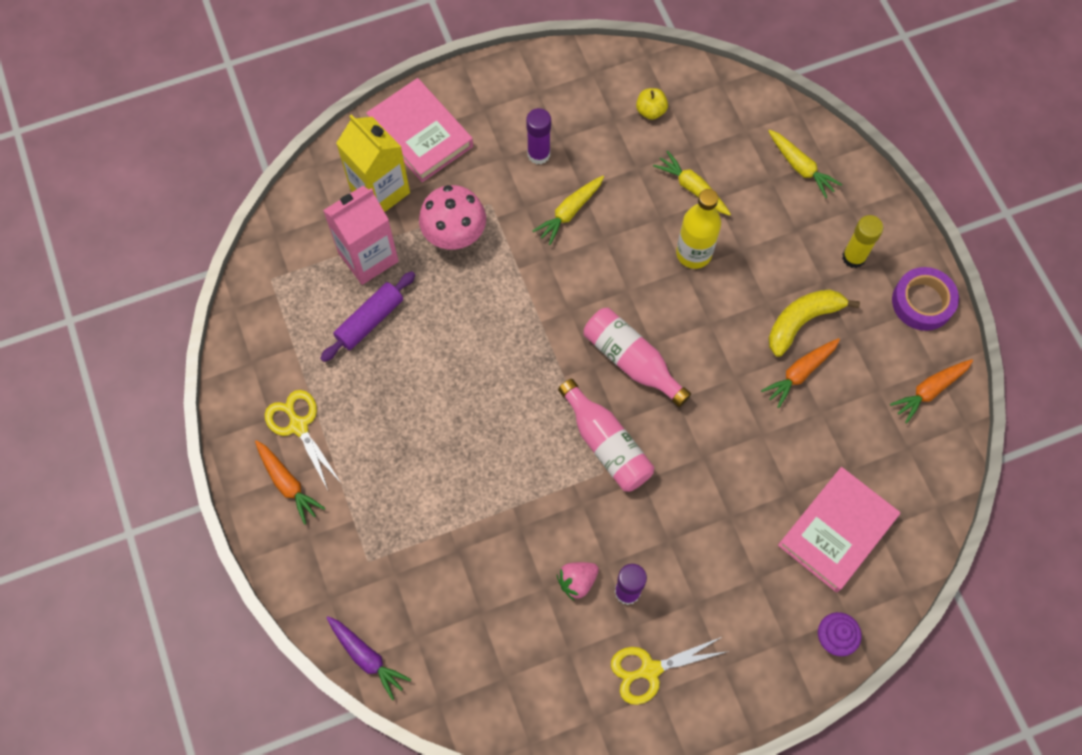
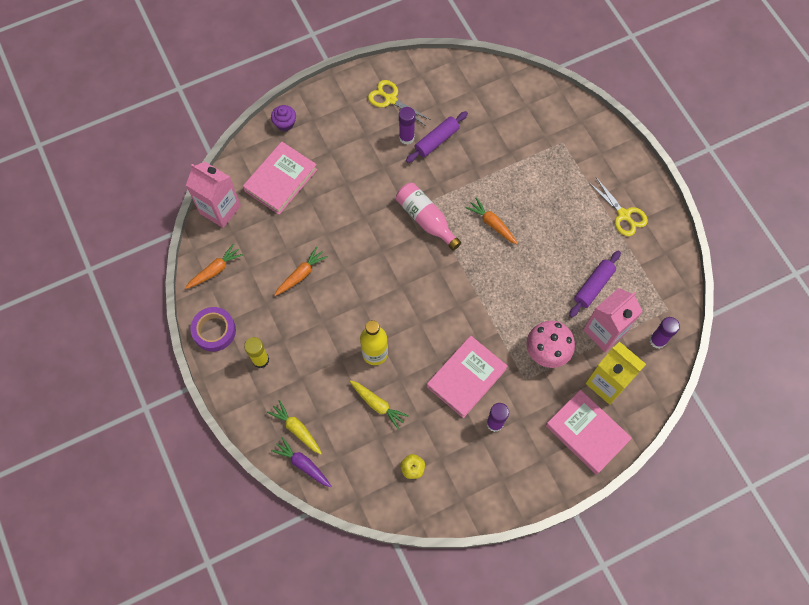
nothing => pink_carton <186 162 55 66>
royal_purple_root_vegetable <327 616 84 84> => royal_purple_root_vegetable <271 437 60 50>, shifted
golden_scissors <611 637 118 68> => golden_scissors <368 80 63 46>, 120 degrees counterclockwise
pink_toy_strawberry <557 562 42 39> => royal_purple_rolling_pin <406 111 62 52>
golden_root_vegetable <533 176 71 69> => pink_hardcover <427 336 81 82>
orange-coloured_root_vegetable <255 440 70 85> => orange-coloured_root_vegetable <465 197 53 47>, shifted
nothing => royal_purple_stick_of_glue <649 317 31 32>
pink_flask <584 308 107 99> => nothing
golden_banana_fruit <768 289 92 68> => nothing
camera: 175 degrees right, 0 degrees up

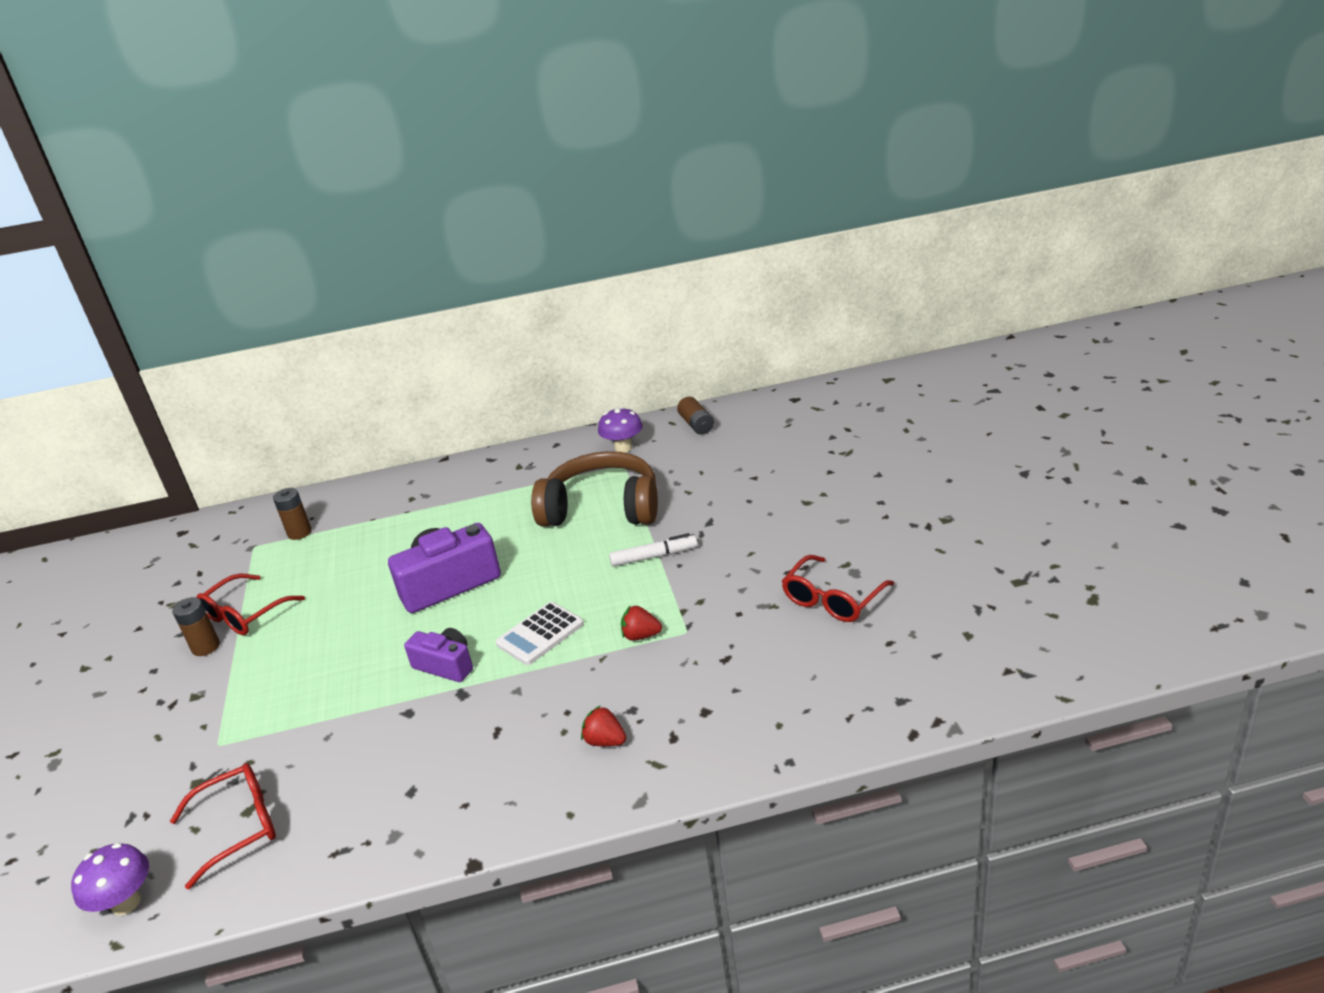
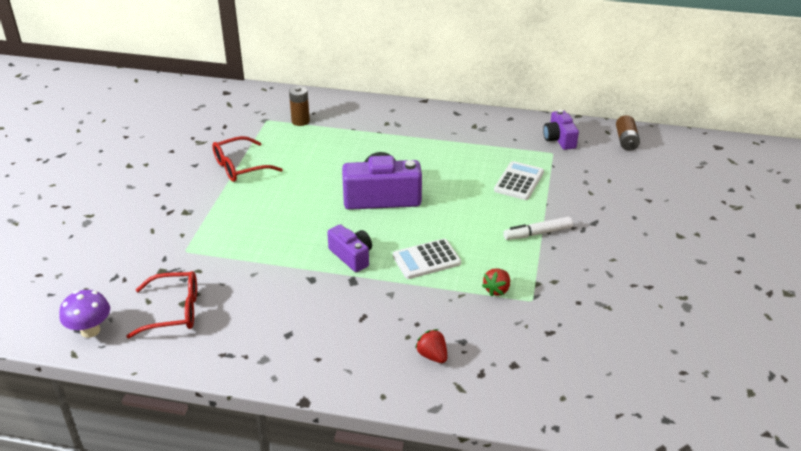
scarlet_toy_strawberry <621 605 41 36> => scarlet_toy_strawberry <482 268 28 29>, 90 degrees counterclockwise
brown_over-ear_headphones <531 451 127 76> => white_adding_machine <494 161 50 39>
white_marker_pen <609 533 89 34> => white_marker_pen <503 217 70 23>, 150 degrees clockwise
royal_purple_toadstool <598 407 45 46> => royal_purple_compact_camera <543 110 36 40>
brown_battery <172 597 48 59> => nothing
scarlet_glasses <782 555 112 67> => nothing
camera: 20 degrees right, 5 degrees up

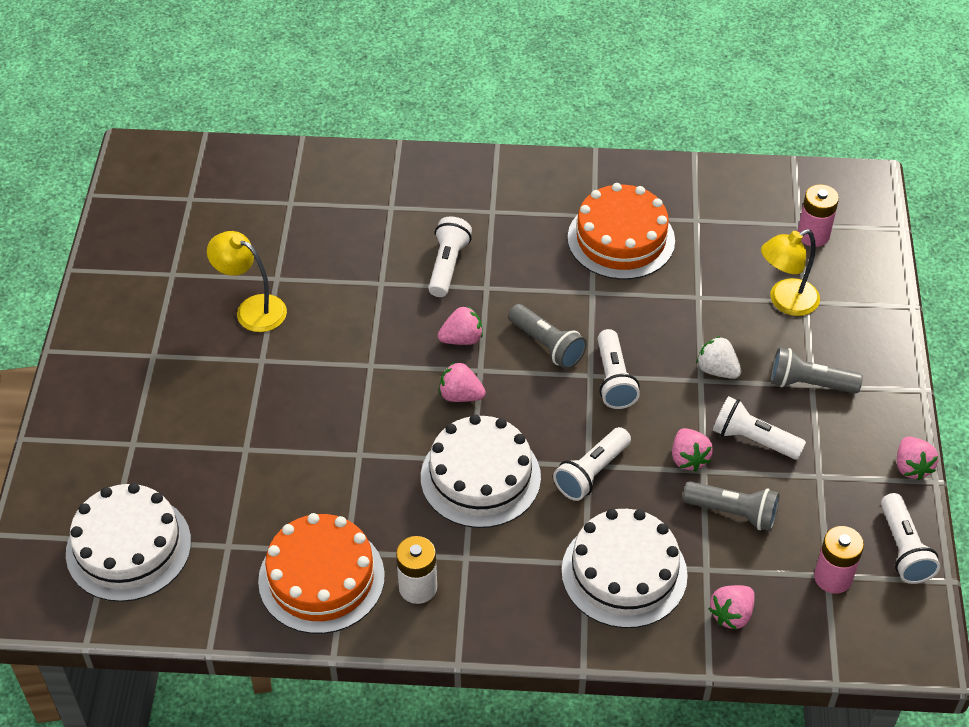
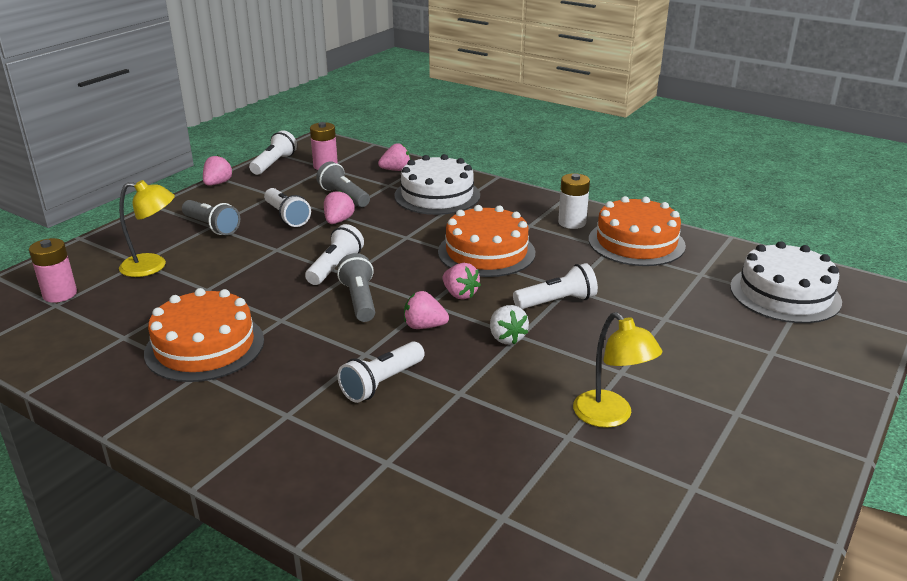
white_gateau <421 414 120 114> => orange-coloured_gateau <438 205 97 72>
white_toy_strawberry <697 336 44 43> => white_toy_strawberry <490 305 39 39>, shifted
white_pocket_torch <553 427 78 74> => white_pocket_torch <513 263 85 46>, shifted
camera: 150 degrees left, 20 degrees down

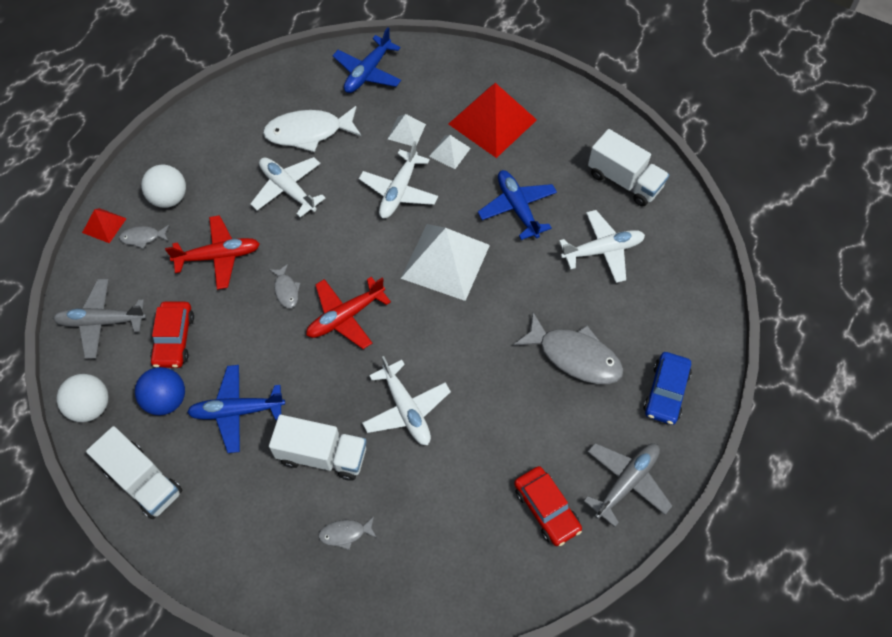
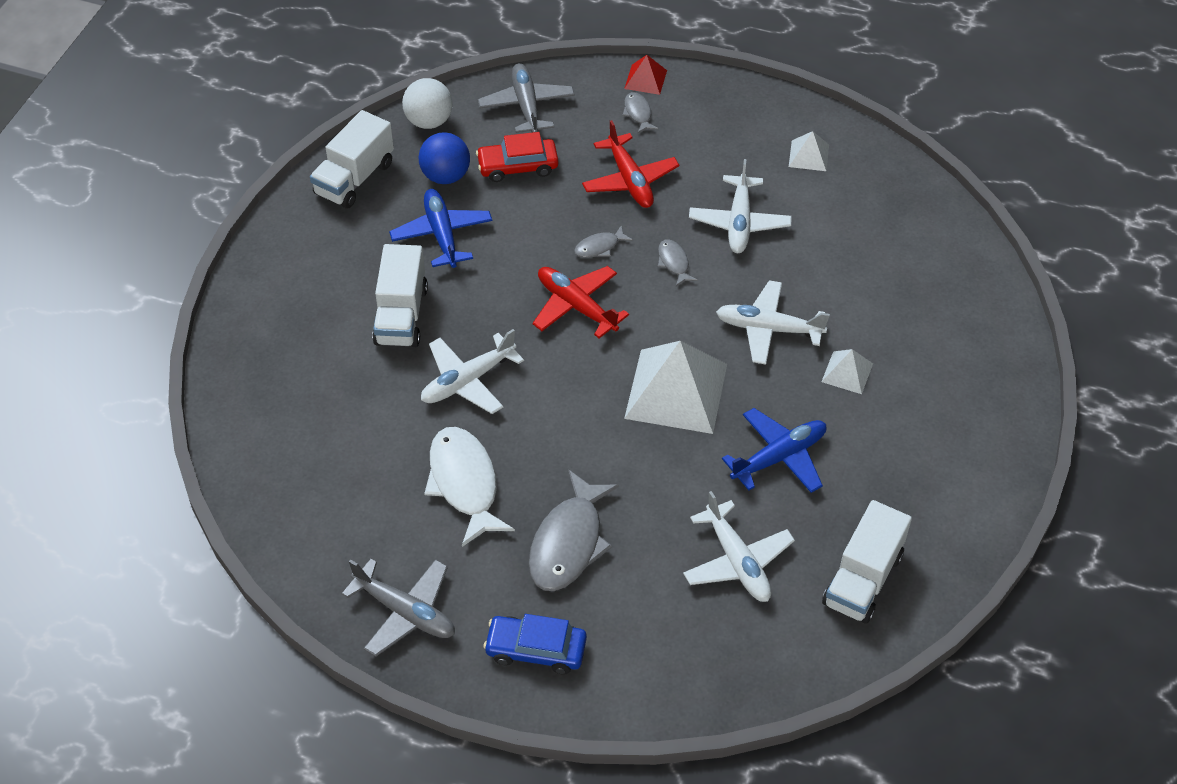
white_toy_fish <263 106 98 46> => white_toy_fish <424 427 91 120>, shifted
grey_toy_fish <318 516 59 34> => grey_toy_fish <658 239 40 47>, shifted
white_plane <250 157 75 60> => white_plane <689 159 103 94>, 150 degrees clockwise
white_pyramid <388 114 38 32> => white_pyramid <789 131 40 40>, shifted
white_sphere <141 165 45 43> => nothing
blue_plane <332 27 69 66> => nothing
scarlet_pyramid <449 83 88 75> => nothing
scarlet_car <514 466 68 80> => nothing
camera: 80 degrees right, 10 degrees down

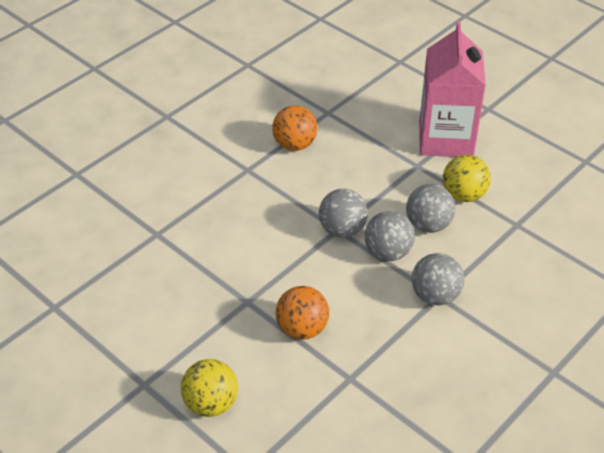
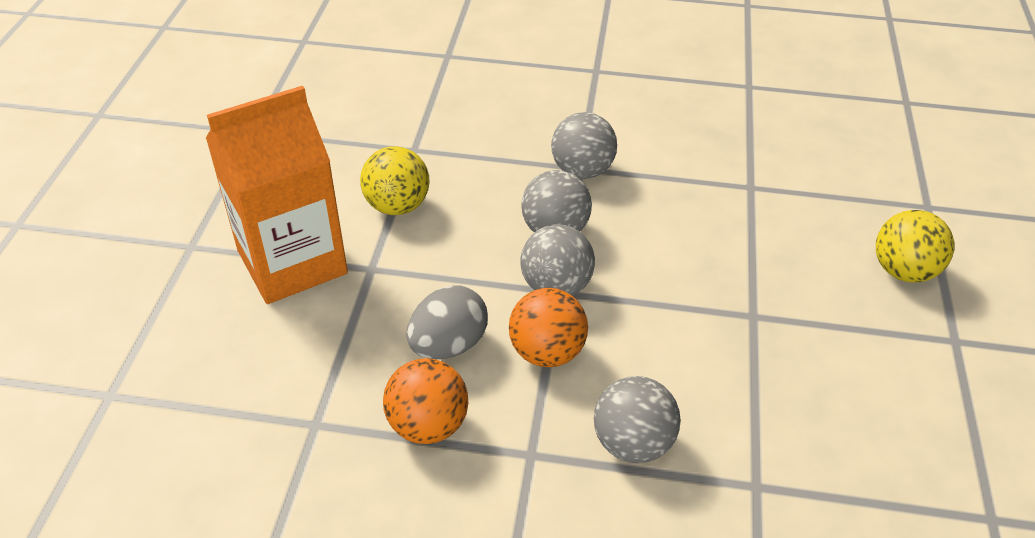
pink_carton <419 21 67 136> => orange-coloured_carton <206 86 142 218>
nothing => grey_egg <407 285 81 74>
orange-coloured_sphere <276 286 53 54> => orange-coloured_sphere <509 288 79 79>, shifted
grey_sphere <406 184 49 49> => grey_sphere <594 376 87 87>, shifted
camera: 125 degrees left, 0 degrees up

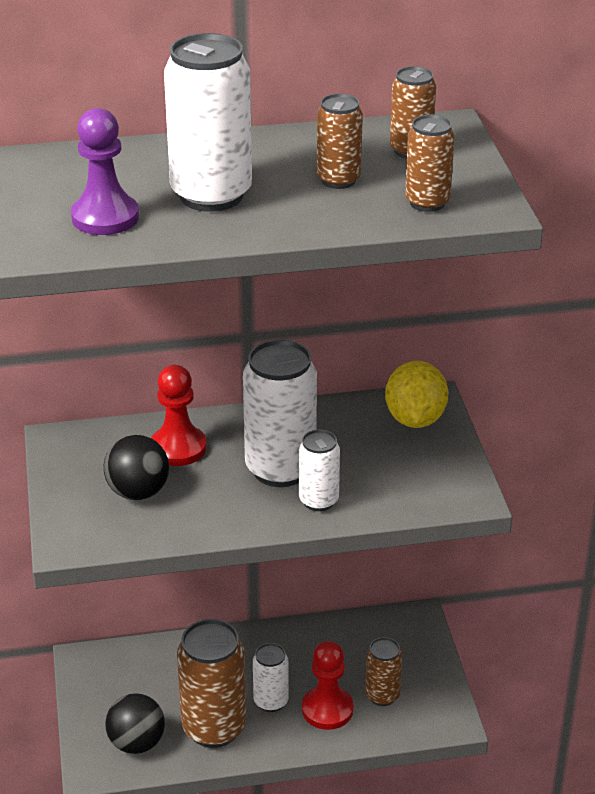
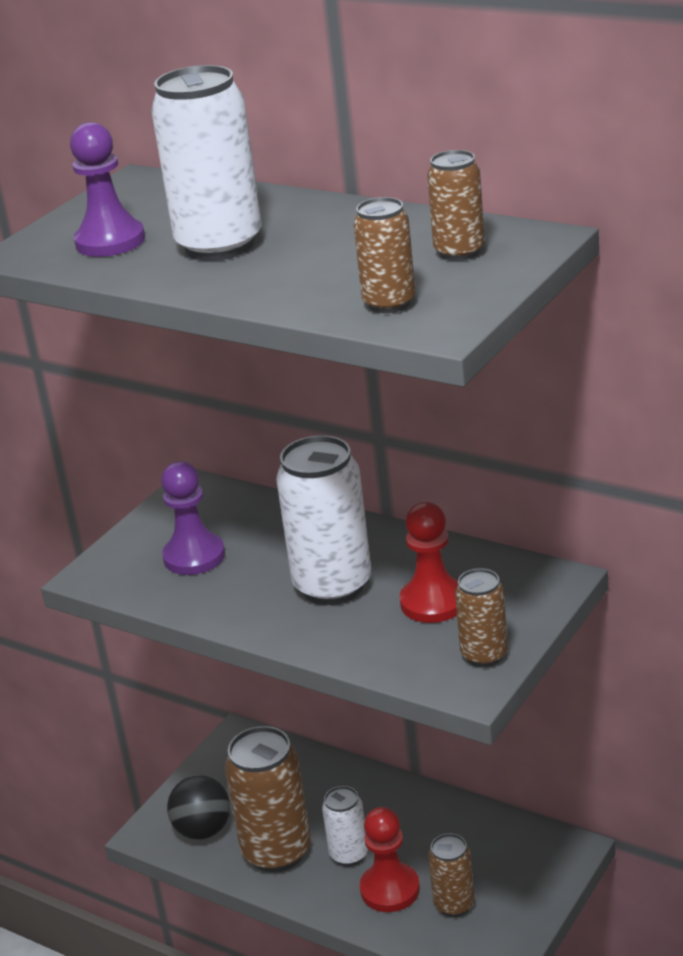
jet-black_sphere <104 435 65 65> => royal_purple_game_pawn <161 462 64 113>
scarlet_game_pawn <151 365 56 101> => scarlet_game_pawn <400 502 58 121>, shifted
brown_can <317 94 46 95> => brown_can <455 568 53 99>, shifted
white_can <299 430 41 81> => nothing
golden_lemon <385 361 63 67> => nothing
camera: 45 degrees right, 5 degrees down

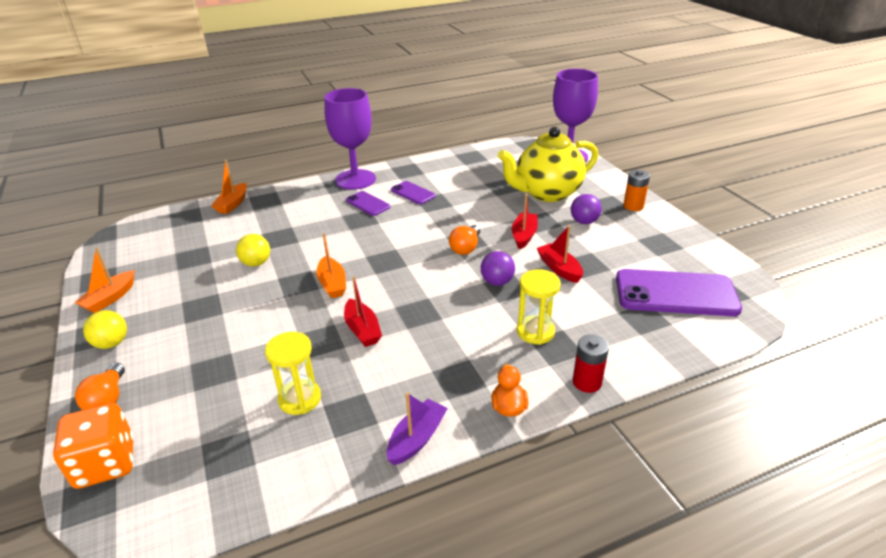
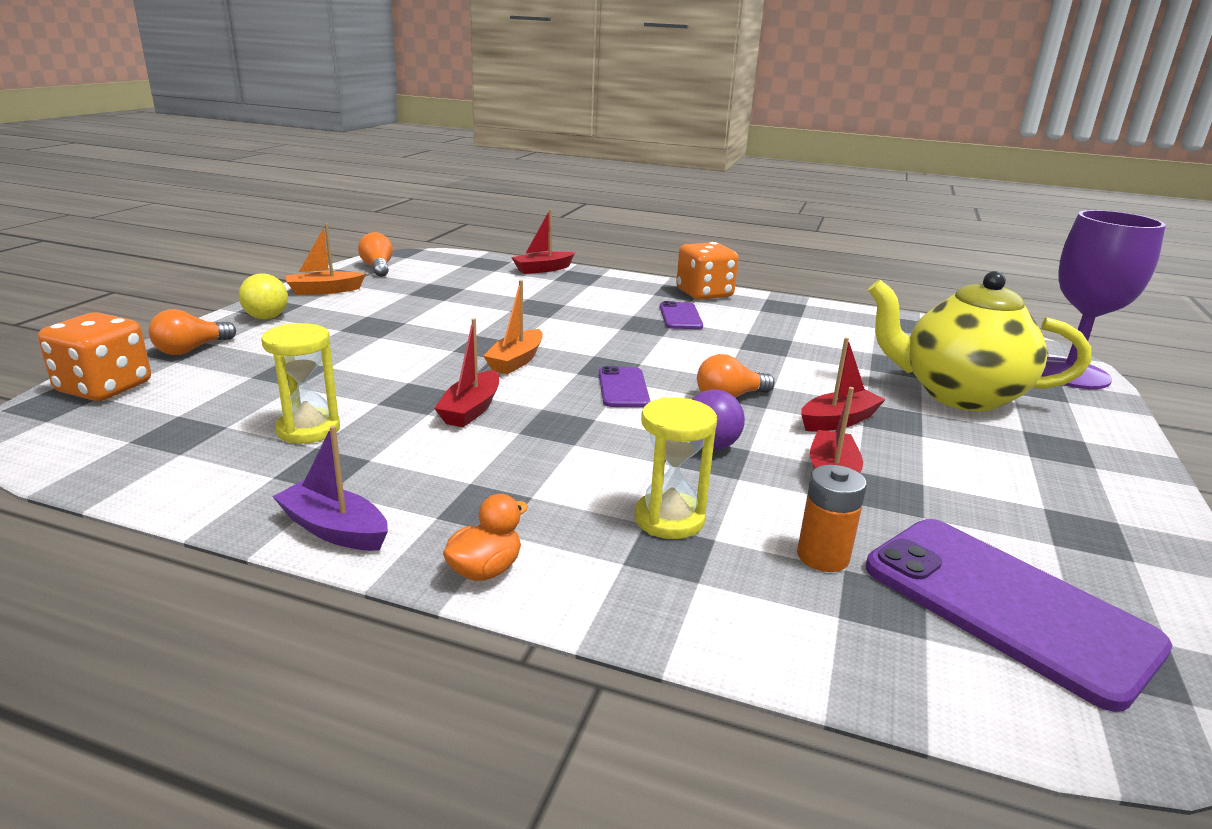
royal_purple_toy_boat <387 392 61 73> => royal_purple_toy_boat <272 426 116 125>, 135 degrees counterclockwise
nothing => orange-coloured_bulb <358 232 35 45>
orange-coloured_toy_boat <211 160 36 54> => scarlet_toy_boat <511 209 64 65>
royal_purple_smartphone <391 181 45 23> => royal_purple_smartphone <599 366 51 41>, shifted
royal_purple_goblet <324 88 52 102> => orange-coloured_dice <676 242 63 58>
orange-coloured_battery <623 170 27 41> => orange-coloured_battery <797 465 70 107>, shifted
golden_sphere <236 234 34 33> => nothing
royal_purple_sphere <571 194 31 30> => nothing
scarlet_battery <573 335 36 58> => nothing
camera: 40 degrees right, 10 degrees down

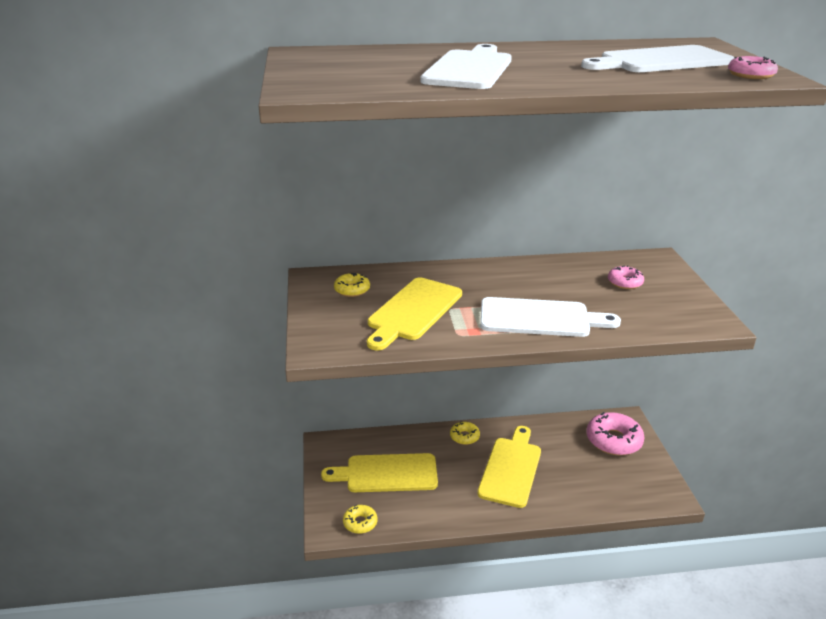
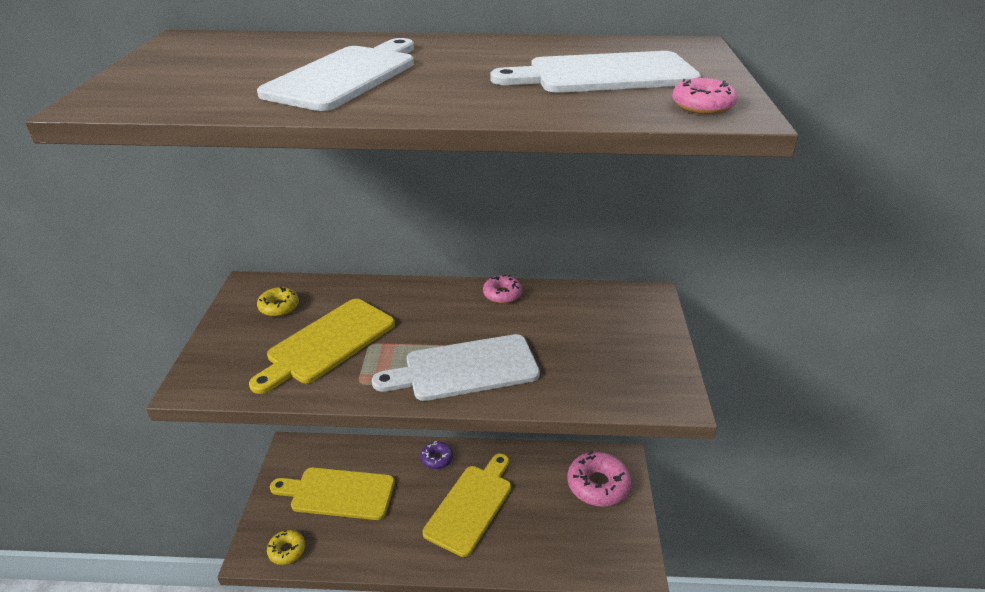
white_bread_board <480 297 141 40> => white_bread_board <372 334 168 67>, 150 degrees clockwise
golden_donut <450 421 30 24> => royal_purple_donut <420 441 33 28>
pink_donut <608 265 36 24> => pink_donut <483 275 39 28>, shifted
camera: 10 degrees right, 5 degrees up

